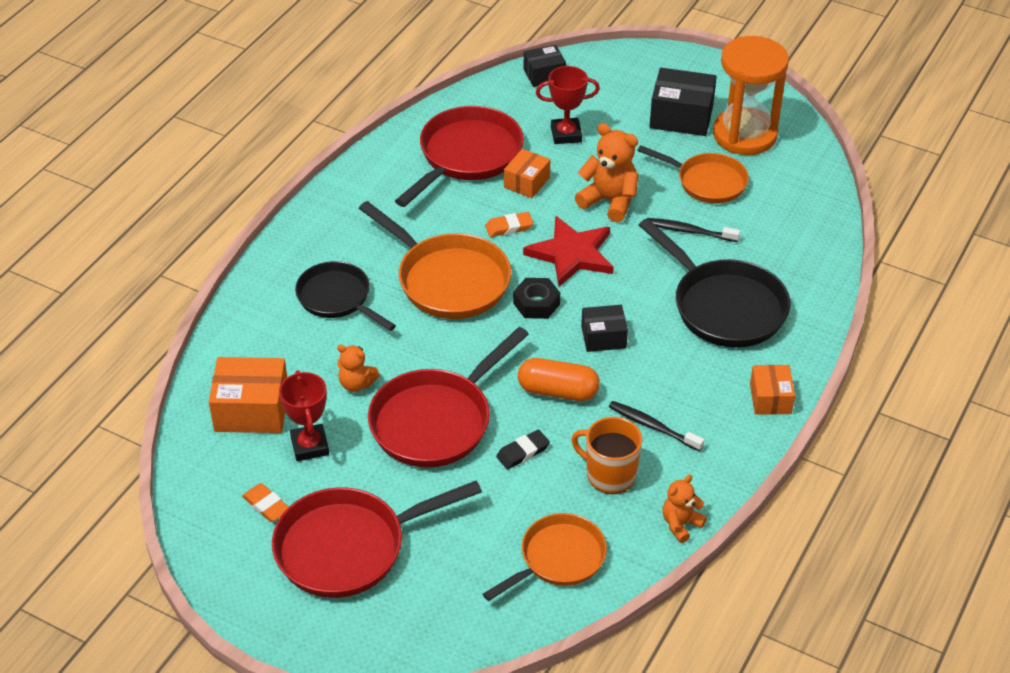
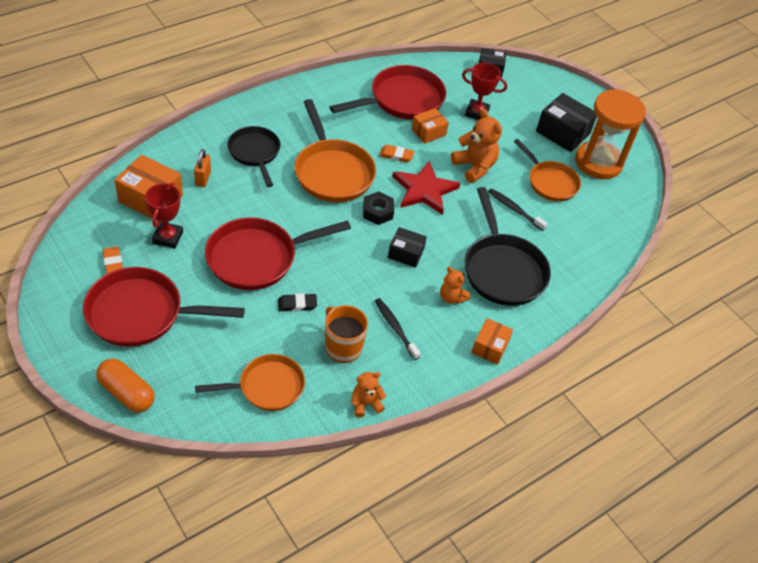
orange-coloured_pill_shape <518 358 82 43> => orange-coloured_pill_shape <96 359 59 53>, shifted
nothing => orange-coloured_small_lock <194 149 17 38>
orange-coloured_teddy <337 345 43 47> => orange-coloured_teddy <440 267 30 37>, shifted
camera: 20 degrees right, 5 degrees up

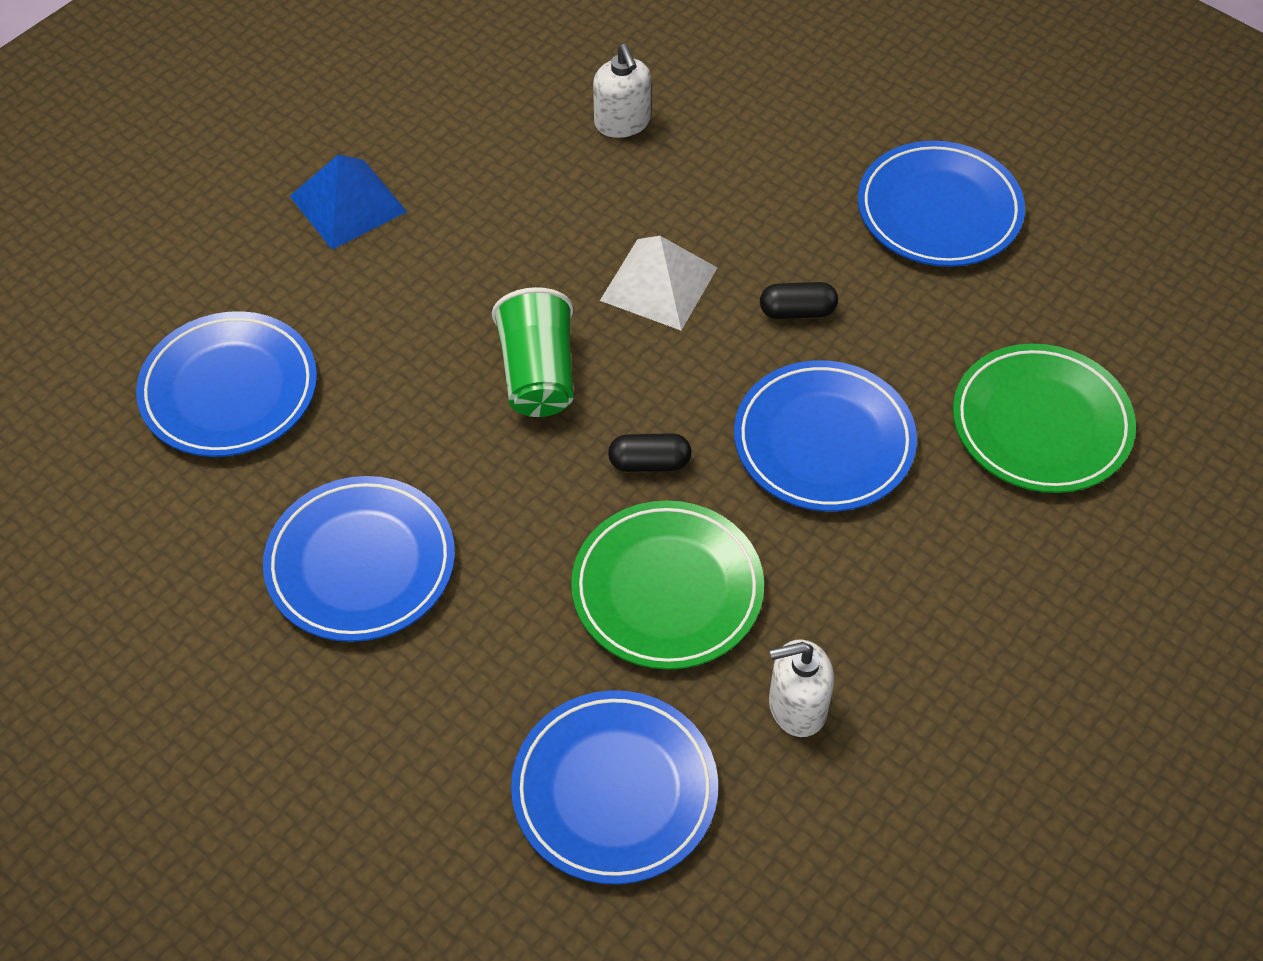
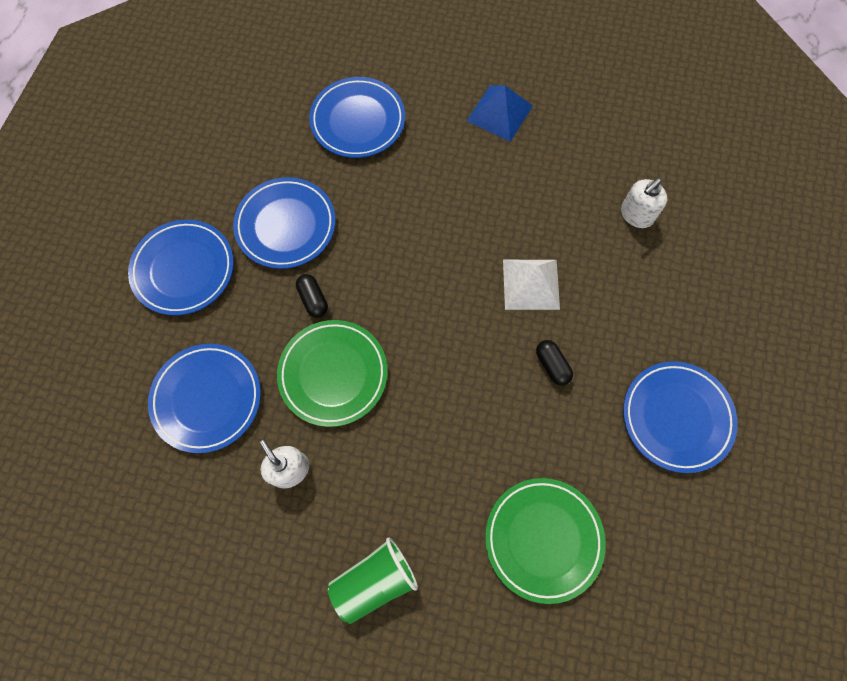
blue_dinner_plate <734 360 183 152> => blue_dinner_plate <128 220 106 95>, shifted
jet-black_pill_shape <608 433 84 39> => jet-black_pill_shape <296 274 32 44>, shifted
green_tumbler <492 287 82 130> => green_tumbler <328 538 90 86>, shifted
camera: 65 degrees right, 15 degrees up

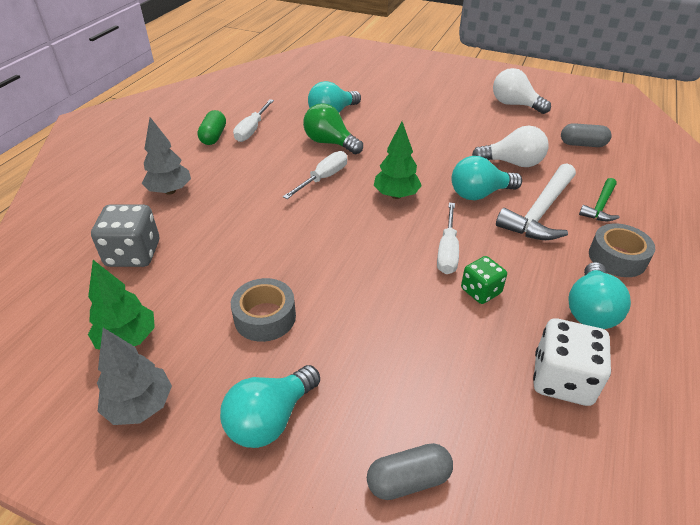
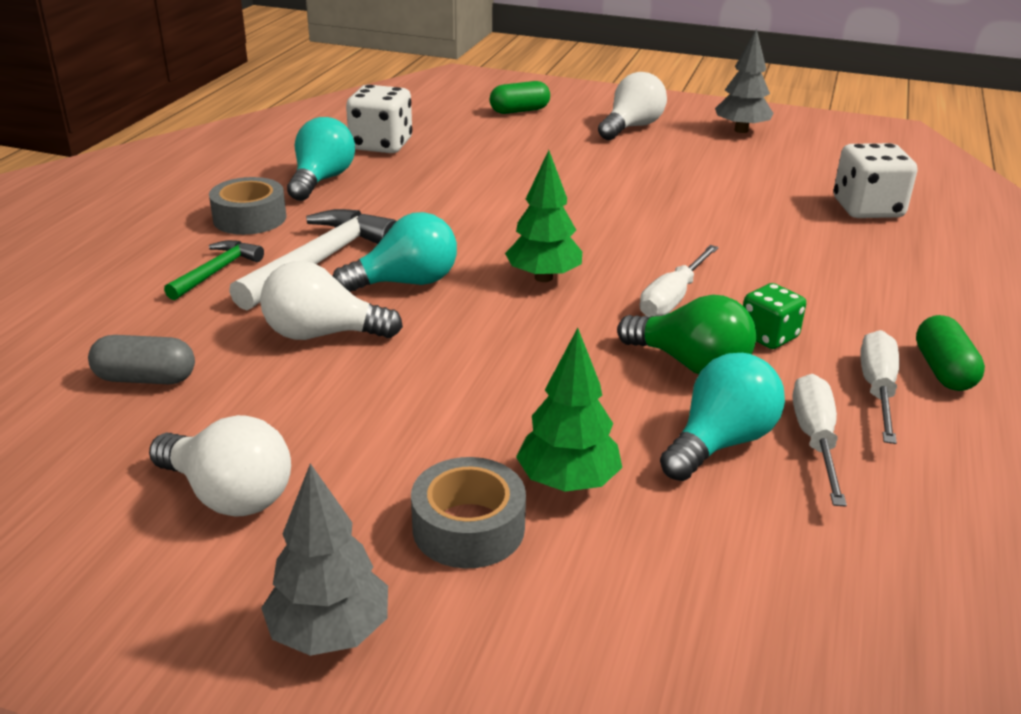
grey_tree <142 117 49 78> => grey_tree <261 463 127 193>, shifted
grey_sticky_tape <231 278 65 64> => grey_sticky_tape <411 457 115 111>, shifted
grey_pill_shape <367 443 86 57> => green_pill_shape <489 81 61 33>
green_tree <88 260 67 90> => green_tree <516 328 106 164>, shifted
teal_bulb <220 365 100 83> => white_bulb <598 72 69 68>
green_dice <461 256 46 48> => green_dice <743 283 63 66>, shifted
white_screwdriver <437 203 22 71> => white_screwdriver <793 374 54 133>, shifted
grey_dice <91 204 68 63> => white_dice <834 143 83 75>
camera: 175 degrees right, 10 degrees down

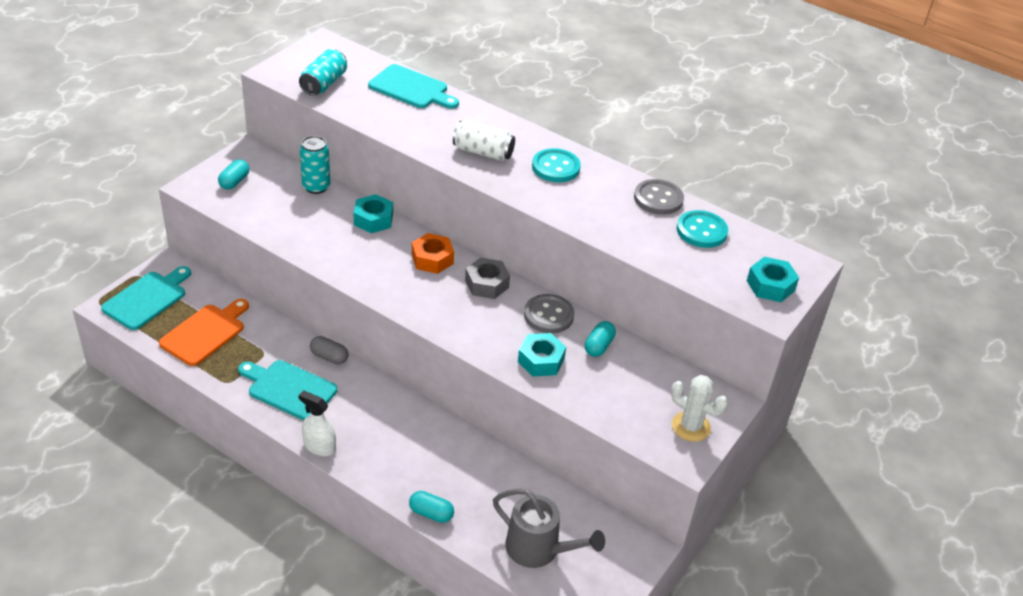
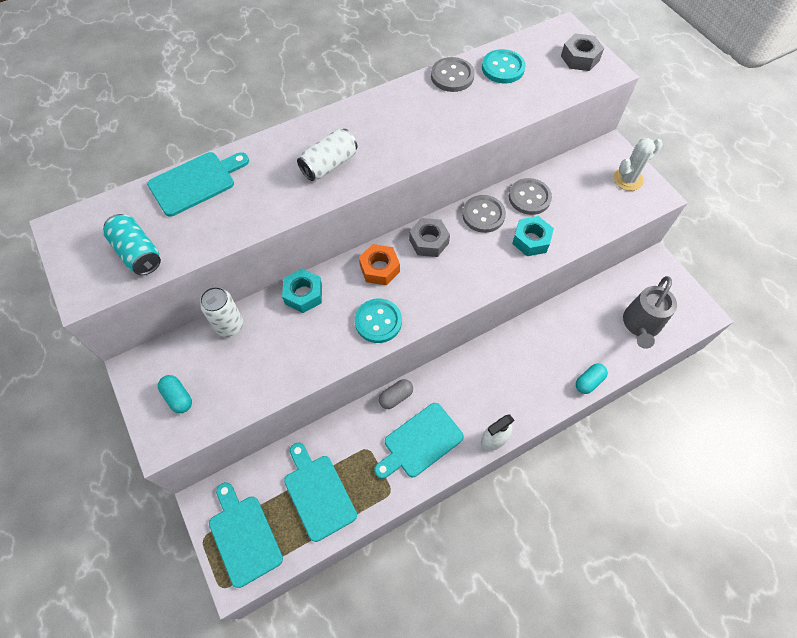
teal_can <300 136 30 58> => white_can <200 287 43 50>
orange-coloured_bread_board <159 299 90 67> => teal_bread_board <284 443 73 99>
teal_button <532 148 49 34> => teal_button <355 299 47 44>, shifted
teal_pill_shape <585 321 31 36> => grey_button <509 178 43 37>
teal_hexagon_nut <747 257 52 45> => grey_hexagon_nut <561 33 43 38>
grey_watering_pot <493 488 112 80> => grey_watering_pot <623 276 54 73>, 150 degrees clockwise
camera: 60 degrees left, 20 degrees up

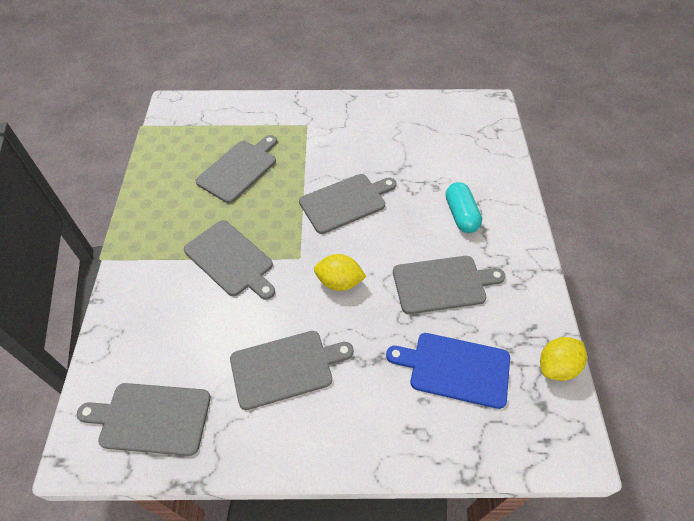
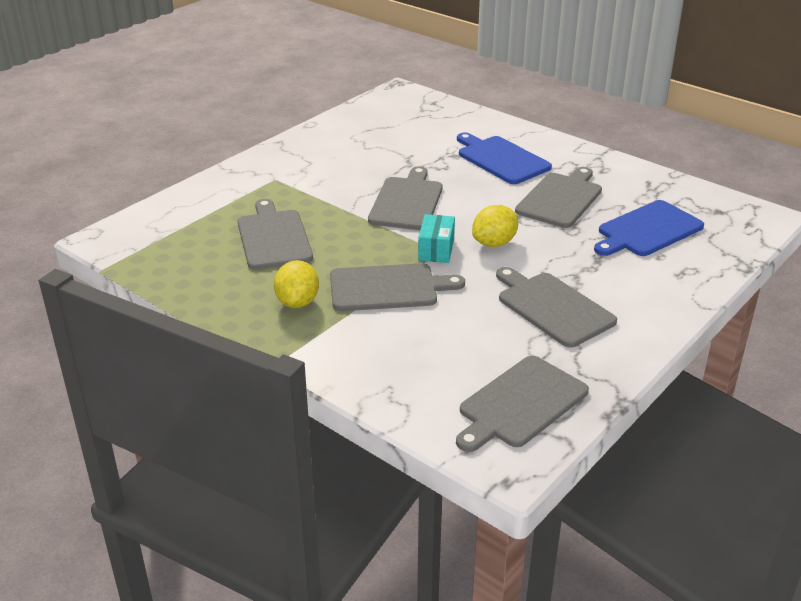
golden_lemon <540 337 47 44> => golden_lemon <274 260 45 48>, shifted
nothing => teal_parcel <418 214 37 49>
teal_pill_shape <446 182 36 51> => blue_bread_board <457 133 95 51>
grey_bread_board <230 331 124 79> => grey_bread_board <496 267 121 81>, 60 degrees counterclockwise
camera: 50 degrees left, 20 degrees down

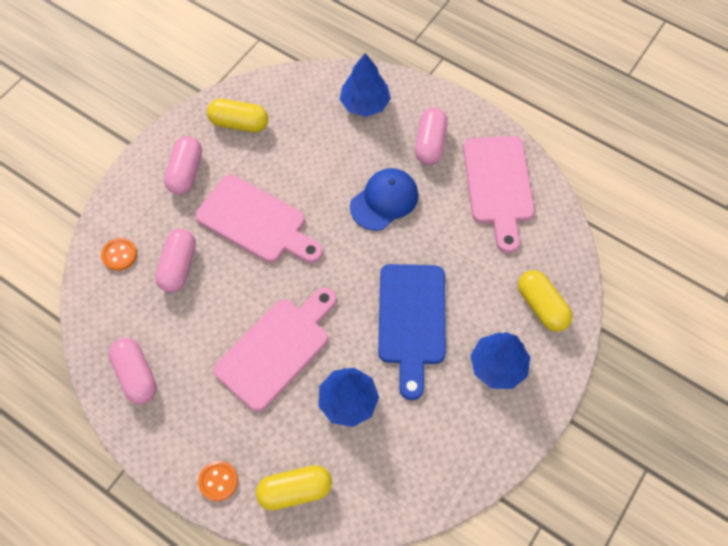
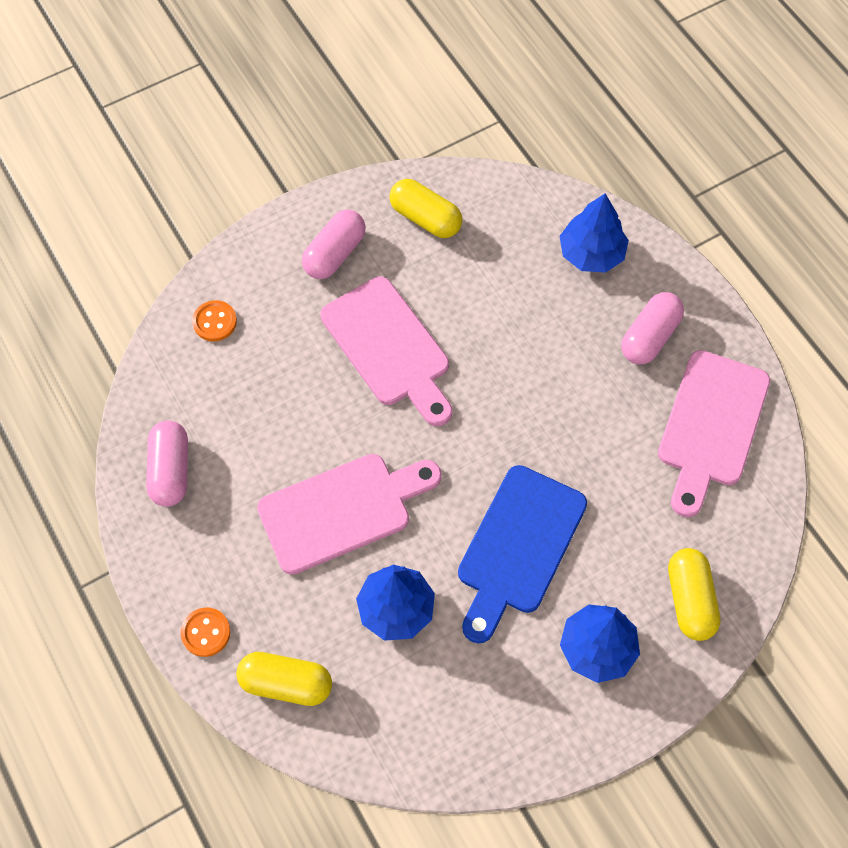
pink_pill_shape <155 229 41 63> => nothing
blue_baseball_cap <350 168 68 63> => nothing
camera: 25 degrees right, 0 degrees up

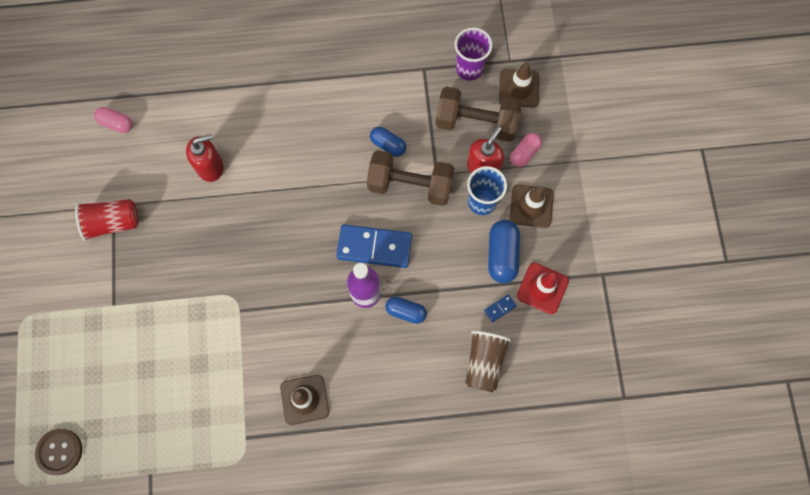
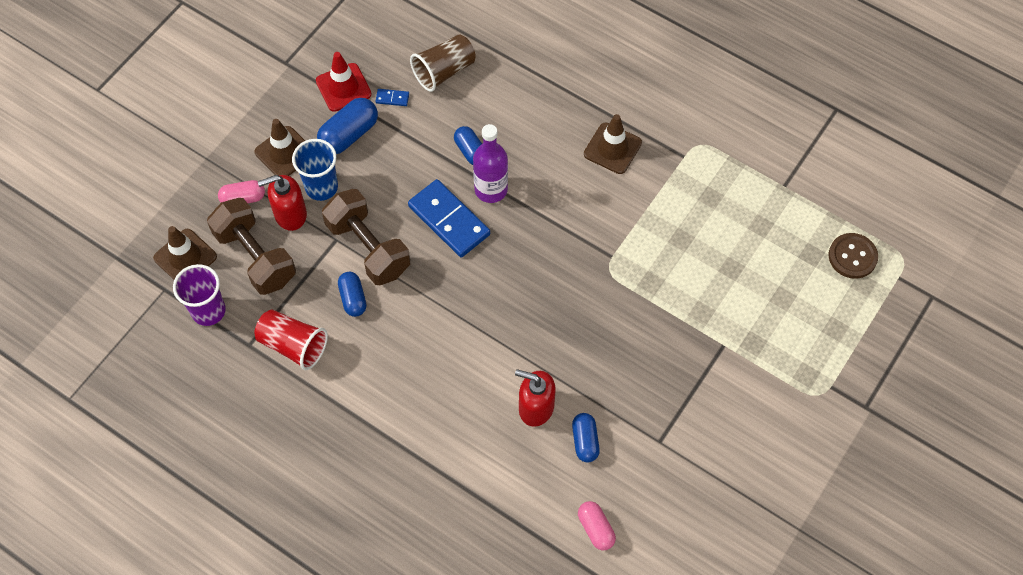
scarlet_tumbler <75 199 64 42> => scarlet_tumbler <255 309 73 61>, shifted
nothing => blue_pill_shape <572 413 28 50>
camera: 140 degrees left, 10 degrees down

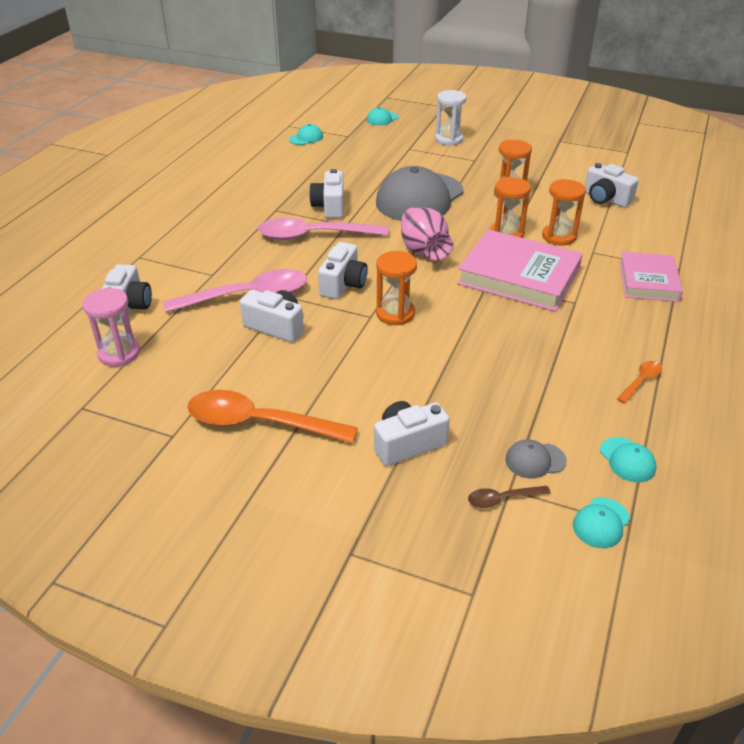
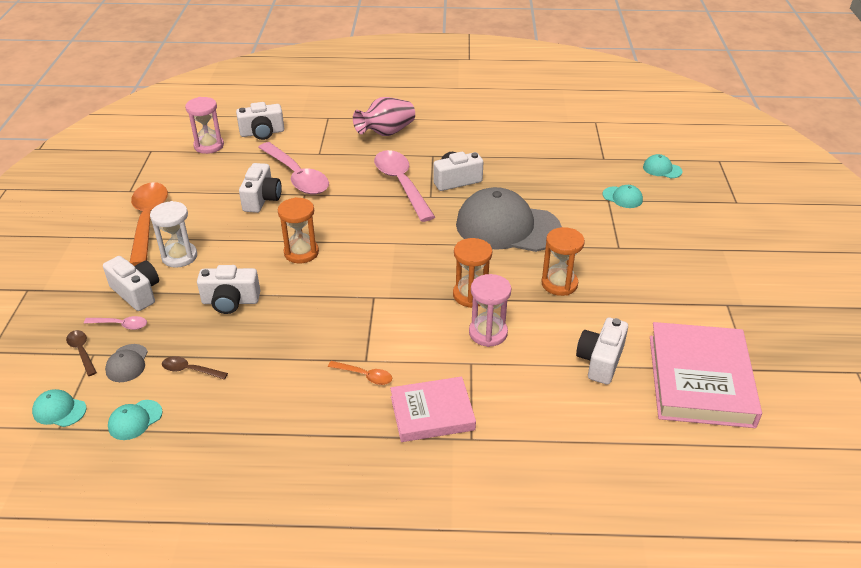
nothing => pink_spoon <84 316 63 14>
grey_baseball_cap <505 439 62 40> => grey_baseball_cap <105 344 43 38>, 150 degrees counterclockwise
white_sandglass <435 90 32 56> => white_sandglass <150 201 47 67>, shifted
nothing => brown_spoon <162 356 66 24>
white_compact_camera <318 242 50 57> => white_compact_camera <197 265 63 49>, shifted
orange-coloured_spoon <617 361 45 43> => orange-coloured_spoon <328 361 64 24>, shifted
pink_vase <401 207 52 54> => pink_vase <353 97 62 39>, shifted
orange-coloured_sandglass <542 179 44 66> => pink_sandglass <469 274 42 73>
teal_baseball_cap <289 124 34 21> => teal_baseball_cap <603 185 40 23>, shifted
pink_hardcover <457 229 126 83> => pink_hardcover <650 322 112 106>, shifted
camera: 70 degrees right, 0 degrees up

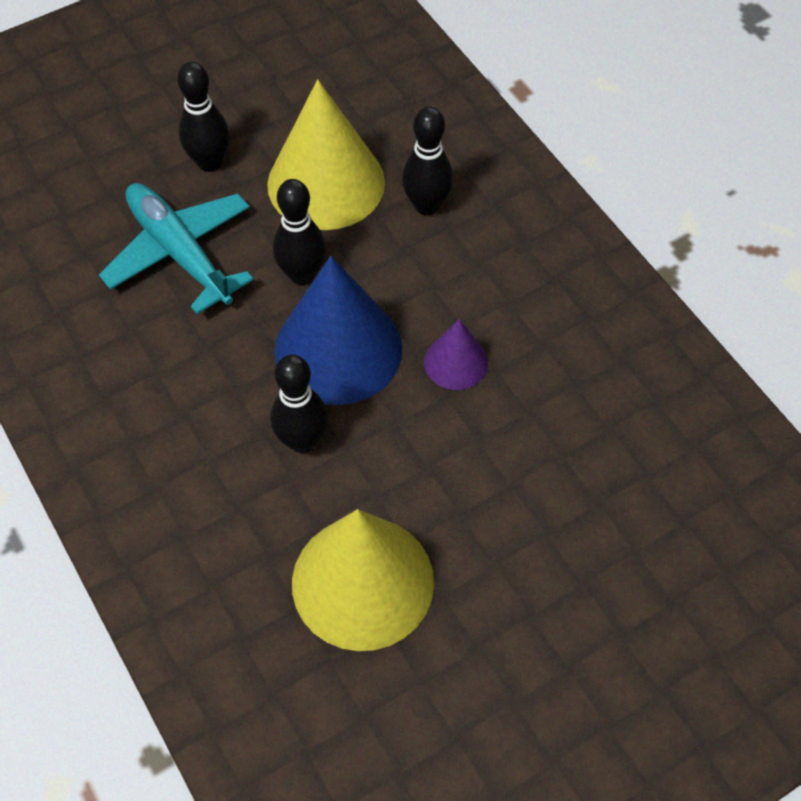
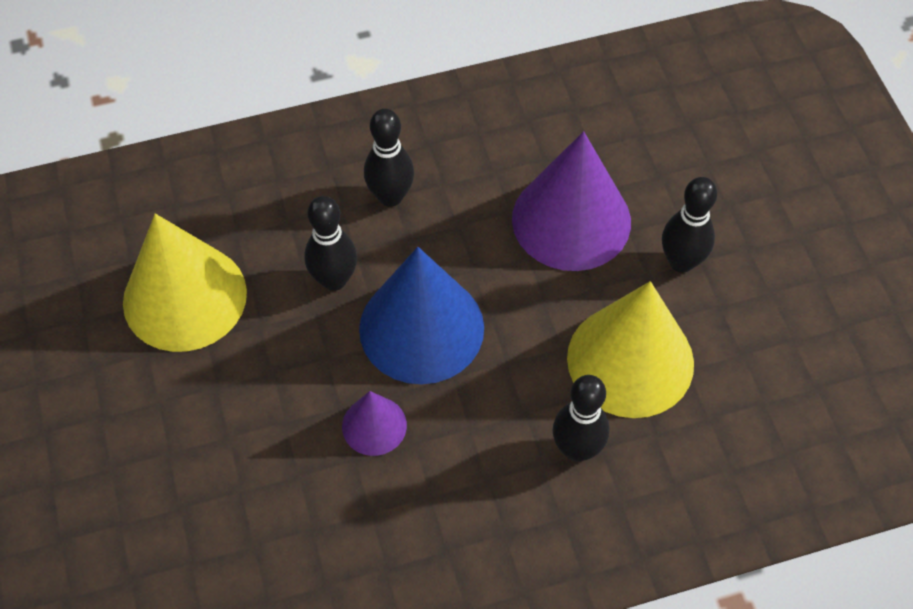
jet-black_tenpin <273 179 53 106> => jet-black_tenpin <364 108 50 99>, shifted
teal_plane <99 183 155 131> => royal_purple_solid_cone <512 131 119 140>
camera: 105 degrees right, 0 degrees up

